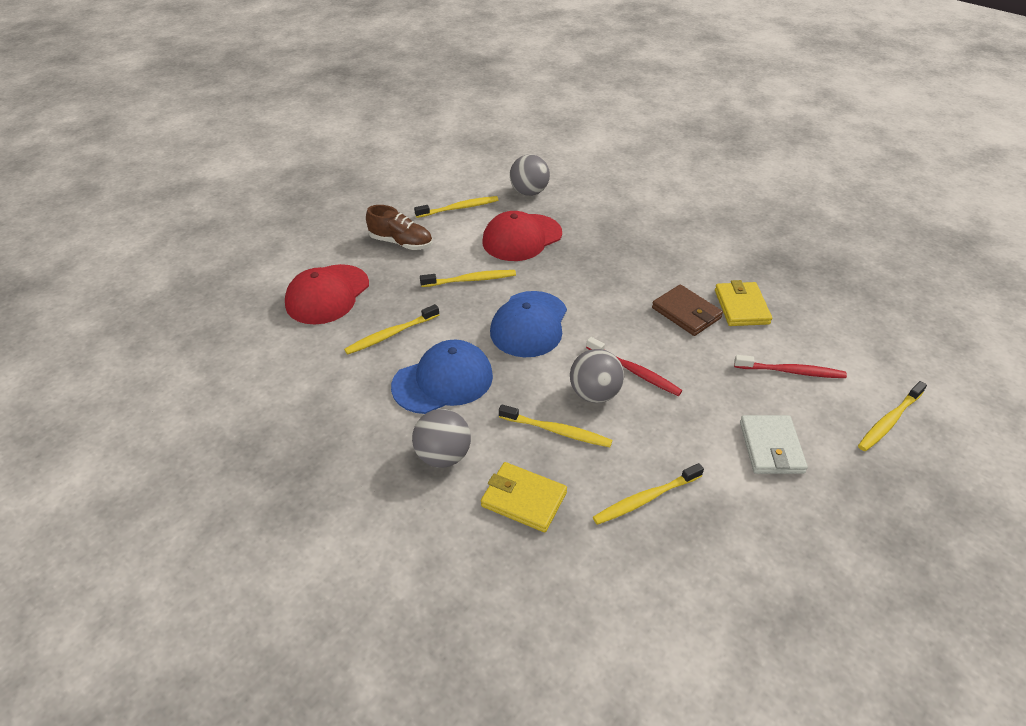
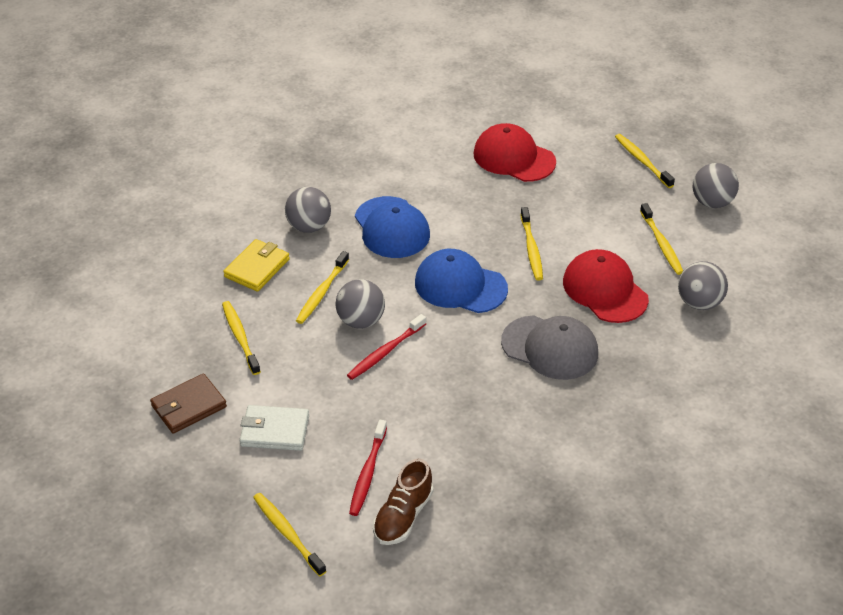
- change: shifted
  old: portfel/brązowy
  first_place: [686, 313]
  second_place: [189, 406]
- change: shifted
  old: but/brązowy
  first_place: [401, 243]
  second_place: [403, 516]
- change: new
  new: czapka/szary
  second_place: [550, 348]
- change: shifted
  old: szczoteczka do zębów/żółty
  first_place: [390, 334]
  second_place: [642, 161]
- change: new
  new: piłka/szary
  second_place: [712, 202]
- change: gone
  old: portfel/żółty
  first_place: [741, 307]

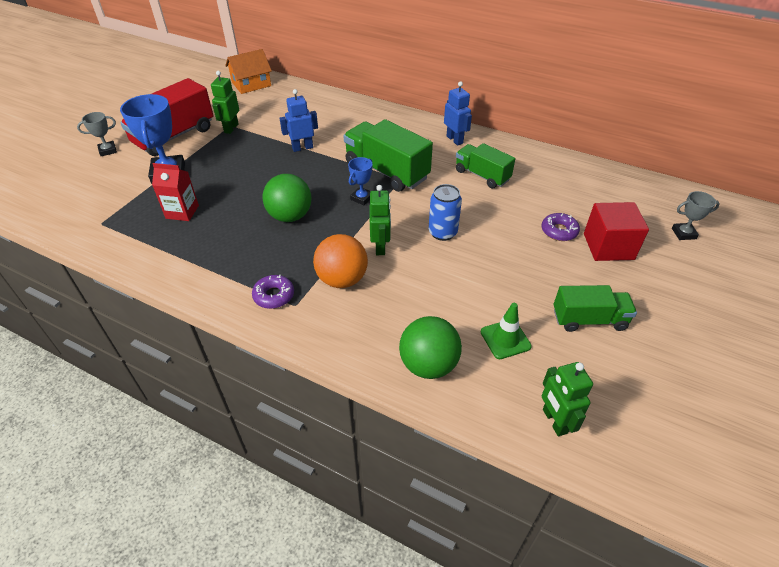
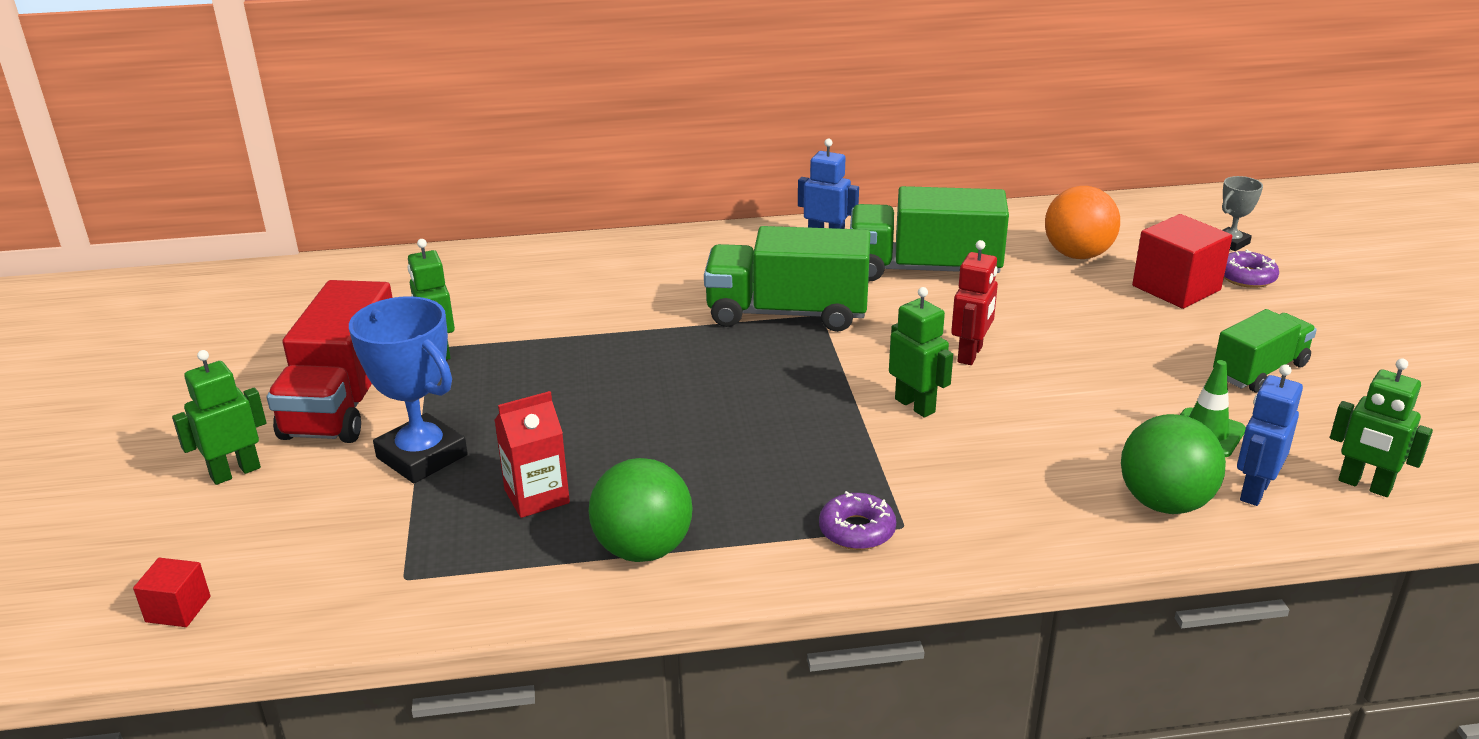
- change: new
  new: sześcian/czerwony
  second_place: [178, 609]
- change: swapped
  old: puchar/szary
  new: robot/zielony
  first_place: [108, 150]
  second_place: [235, 472]
- change: shifted
  old: piłka/zielony
  first_place: [290, 216]
  second_place: [643, 549]
- change: scaled
  old: ciężarówka/zielony
  first_place: [482, 175]
  second_place: [924, 269]
  factor: 1.59
- change: swapped
  old: puszka/niebieski
  new: robot/czerwony
  first_place: [442, 232]
  second_place: [970, 354]
- change: shifted
  old: piłka/pomarańczowy
  first_place: [342, 279]
  second_place: [1077, 255]
- change: shifted
  old: donut/fioletowy
  first_place: [559, 231]
  second_place: [1246, 277]
- change: shifted
  old: robot/niebieski
  first_place: [302, 148]
  second_place: [1254, 491]
- change: gone
  old: domek/pomarańczowy
  first_place: [251, 84]
- change: gone
  old: puchar/niebieski
  first_place: [362, 198]

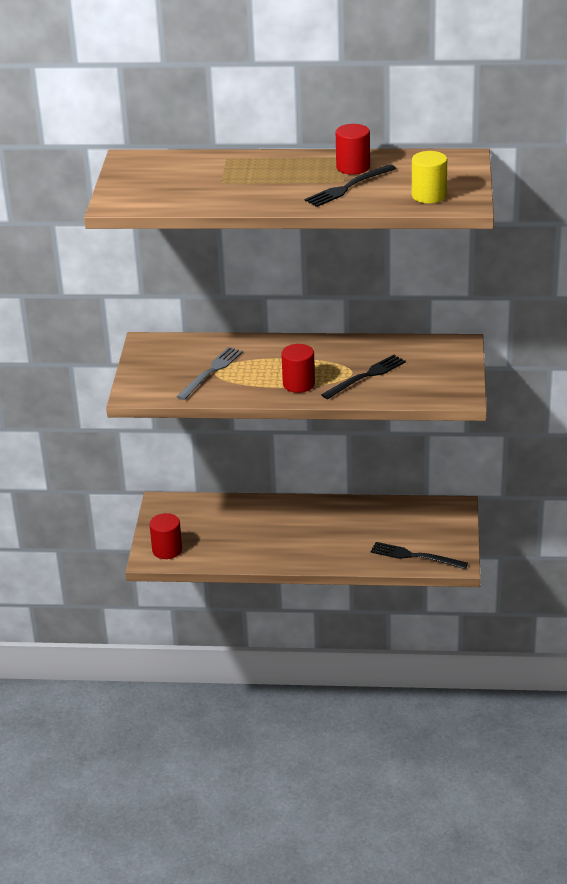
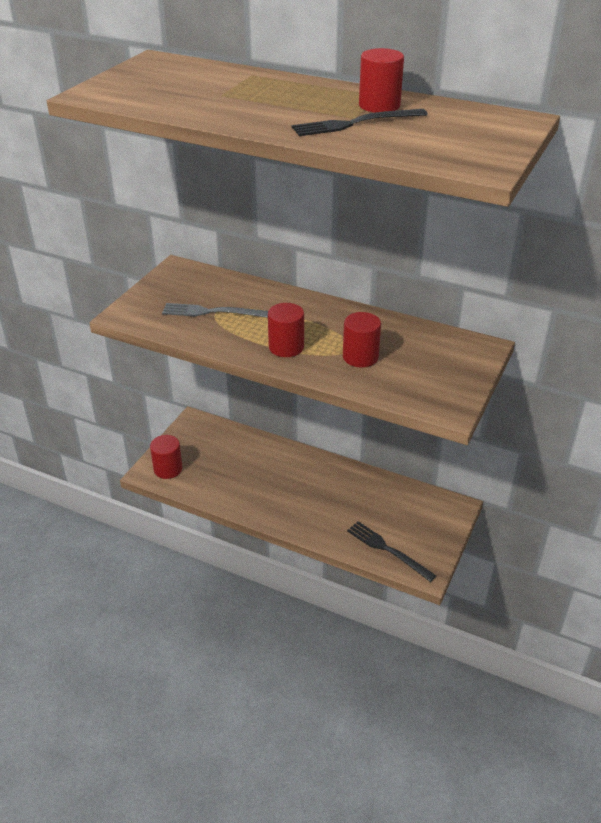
- change: rotated
  old: widelec/szary
  first_place: [211, 372]
  second_place: [212, 312]
  degrees: -135
- change: swapped
  old: widelec/czarny
  new: walec/czerwony
  first_place: [366, 376]
  second_place: [360, 357]
- change: gone
  old: walec/żółty
  first_place: [429, 196]

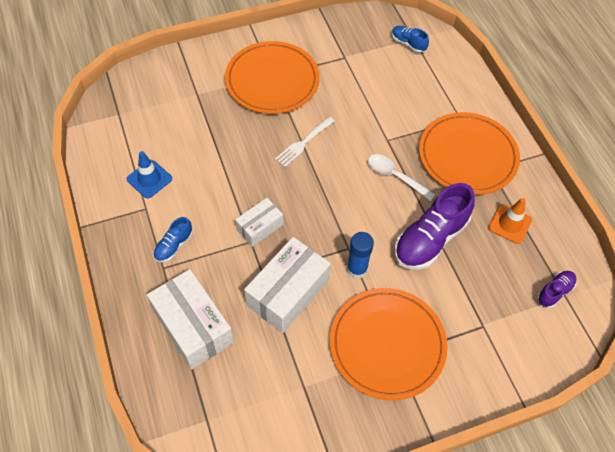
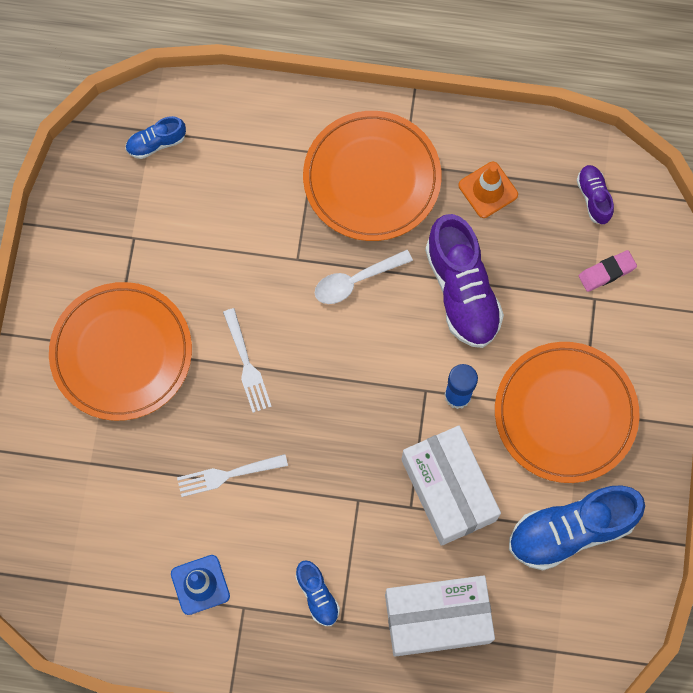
- change: new
  new: widelec/biały
  second_place: [227, 475]
- change: new
  new: but/niebieski
  second_place: [570, 530]
- change: new
  new: gumka do mazania/różowy
  second_place: [606, 272]
- change: gone
  old: pudełko/biały
  first_place: [259, 227]

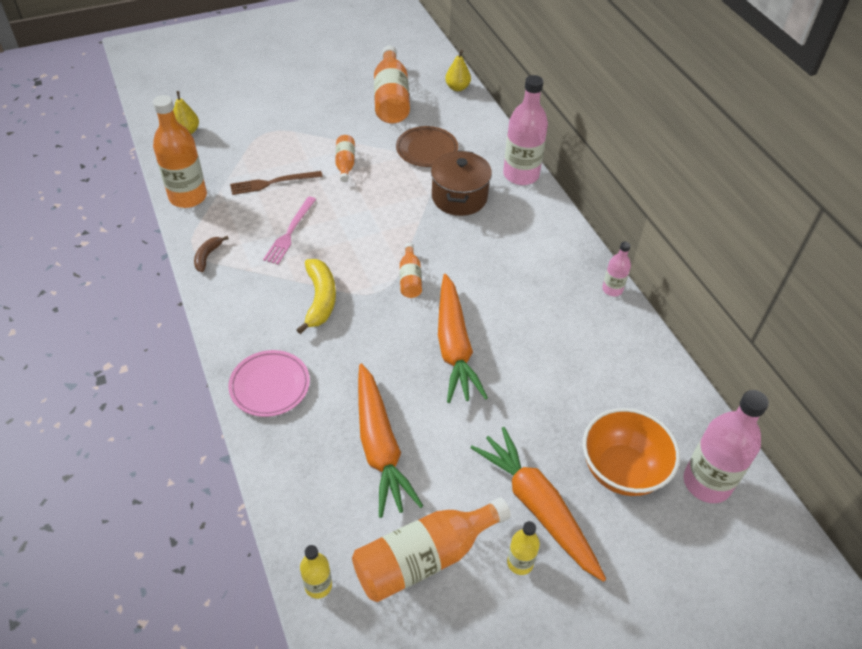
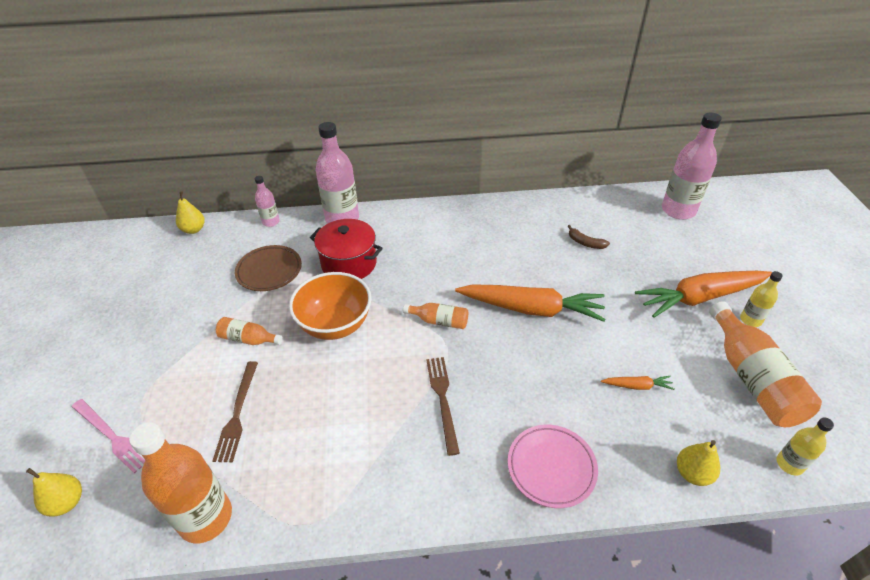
- change: shifted
  old: widelec/różowy
  first_place: [290, 232]
  second_place: [112, 436]
- change: shifted
  old: butelka/różowy
  first_place: [612, 289]
  second_place: [271, 222]
- change: shifted
  old: miska/pomarańczowy
  first_place: [622, 470]
  second_place: [335, 325]
- change: repainted
  old: garnek/brązowy
  new: garnek/czerwony
  first_place: [459, 197]
  second_place: [349, 263]
- change: swapped
  old: banan/żółty
  new: widelec/brązowy
  first_place: [320, 299]
  second_place: [442, 399]
- change: shifted
  old: banan/brązowy
  first_place: [207, 256]
  second_place: [585, 243]
- change: scaled
  old: marchewka/pomarańczowy
  first_place: [380, 446]
  second_place: [637, 386]
  factor: 0.42
- change: new
  new: gruszka/żółty
  second_place: [692, 473]
- change: gone
  old: butelka/pomarańczowy
  first_place: [391, 98]

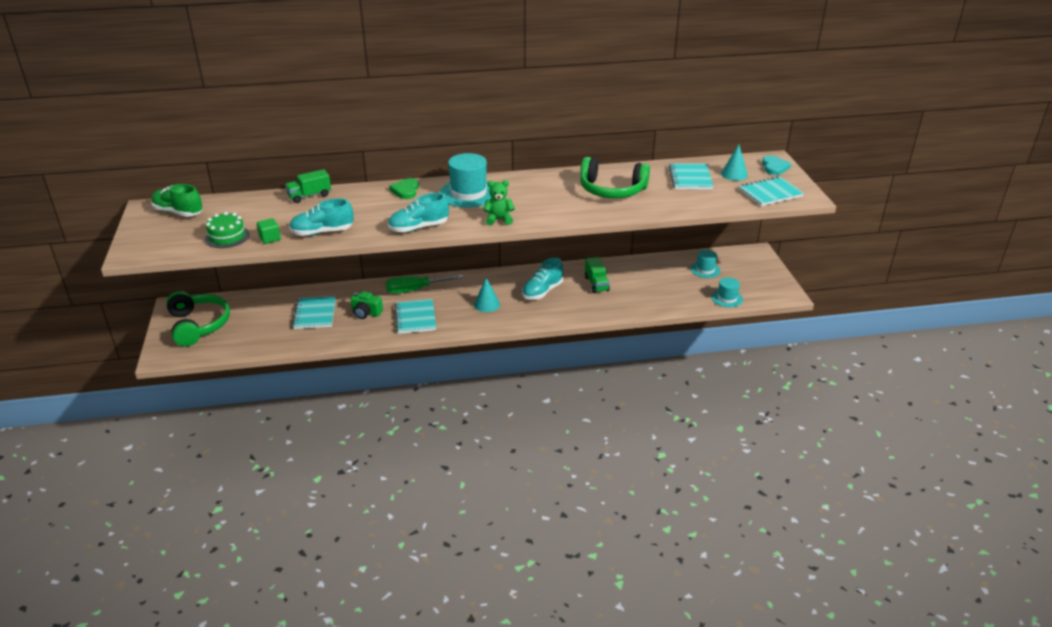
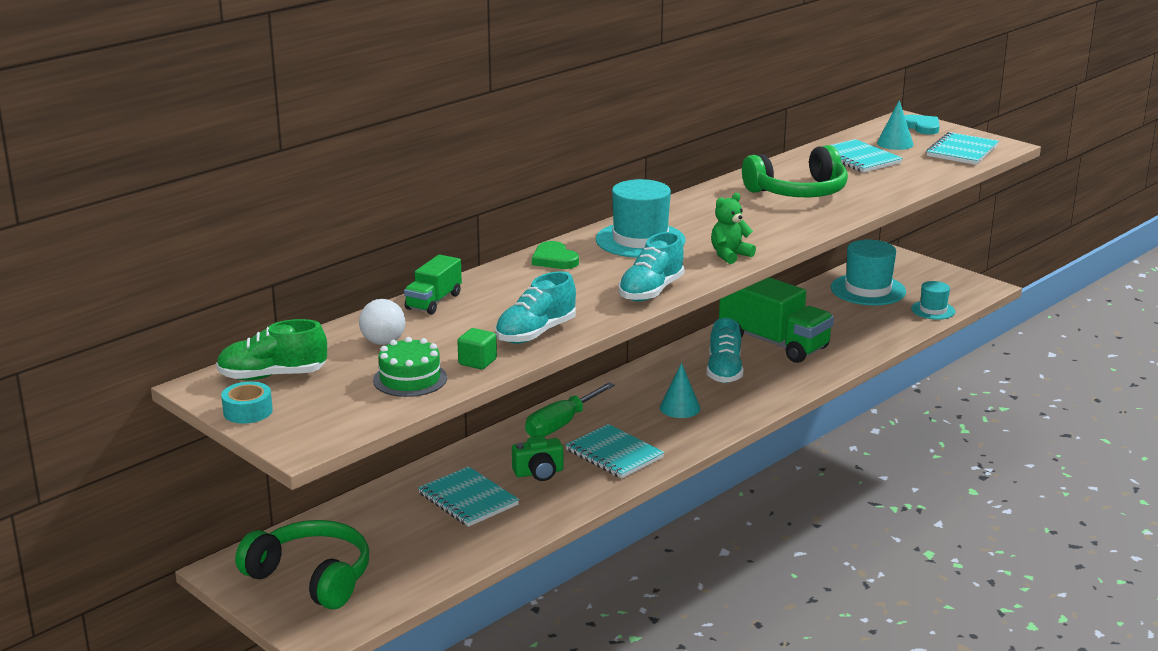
- change: new
  new: taśma klejąca/turkusowy
  second_place: [248, 411]
- change: new
  new: piłka/biały
  second_place: [383, 342]
- change: scaled
  old: ciężarówka/zielony
  first_place: [596, 284]
  second_place: [773, 343]
  factor: 1.96
- change: scaled
  old: kapelusz/turkusowy
  first_place: [705, 270]
  second_place: [868, 290]
  factor: 1.77

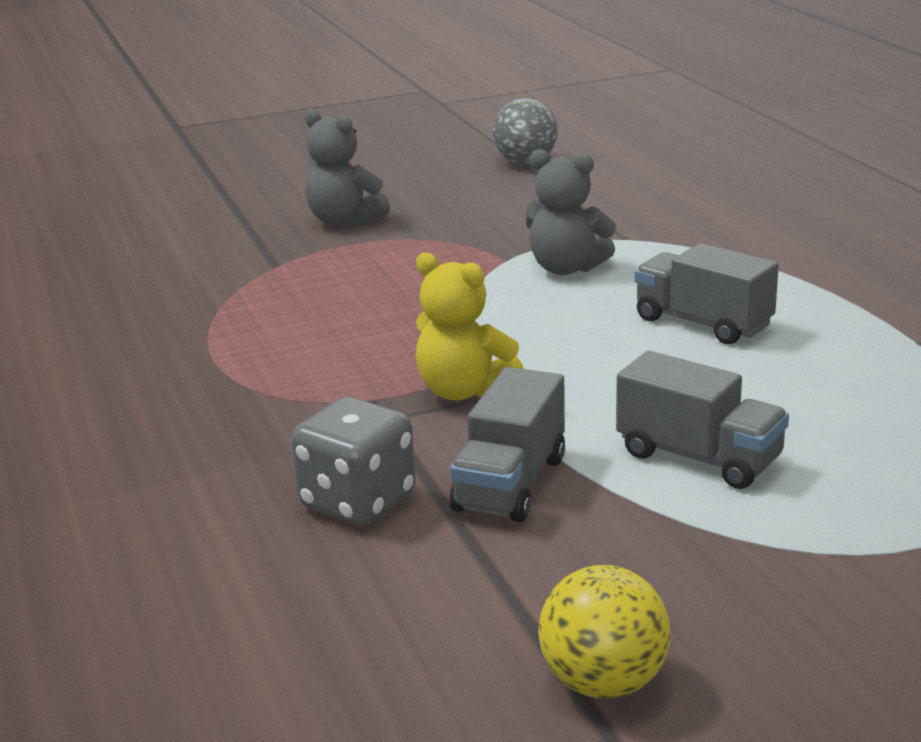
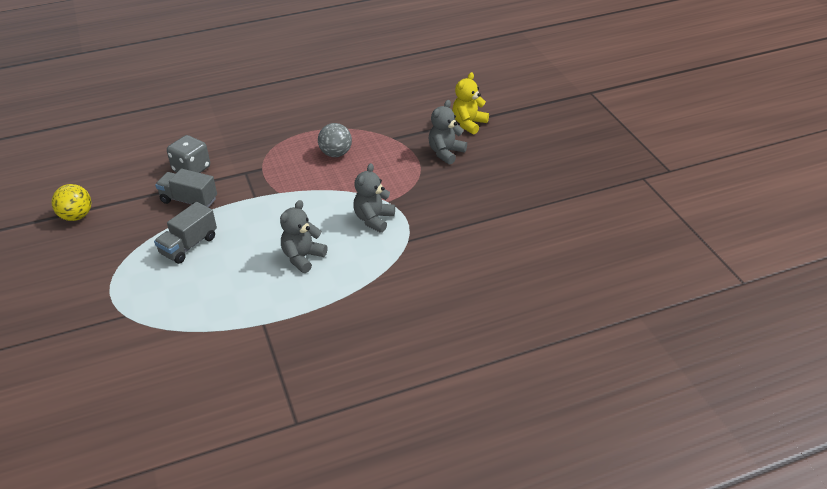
- change: swapped
  old: ciężarówka/szary
  new: miś/szary
  first_place: [703, 323]
  second_place: [303, 257]
- change: shifted
  old: piłka/szary
  first_place: [525, 162]
  second_place: [336, 154]
- change: shifted
  old: miś/żółty
  first_place: [463, 391]
  second_place: [469, 124]

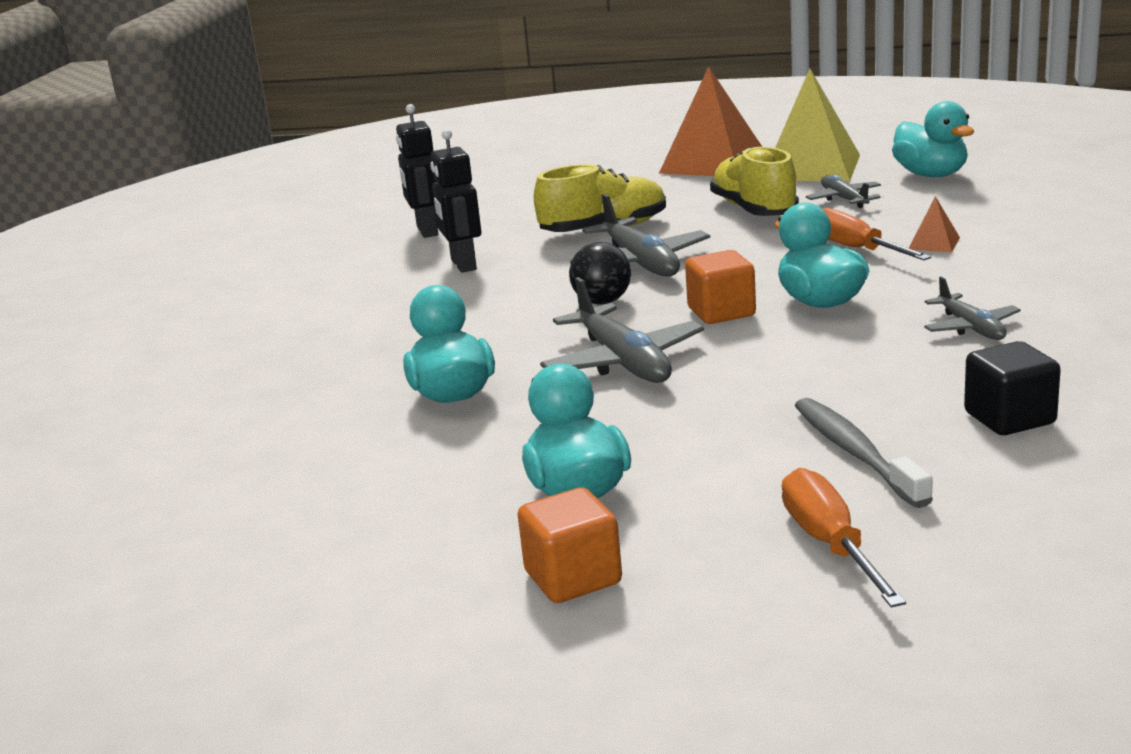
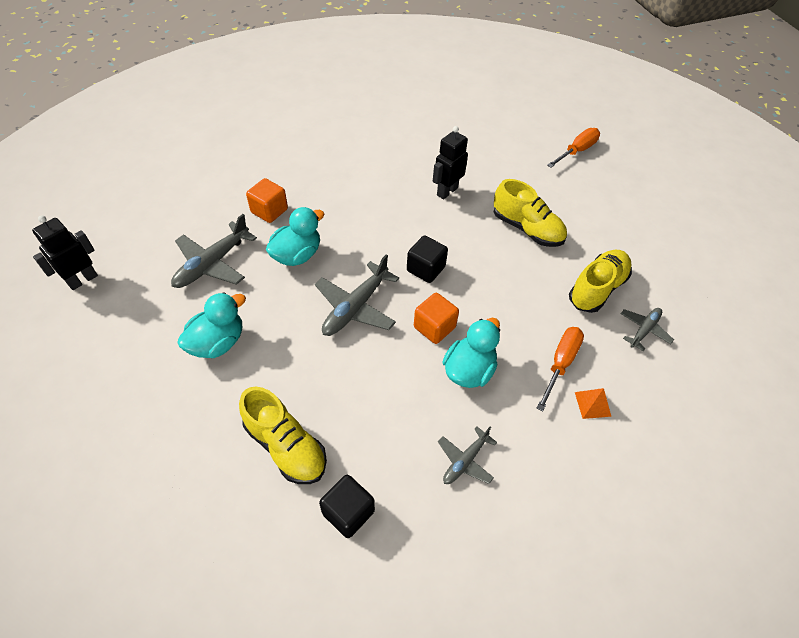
- change: shifted
  old: robot/czarny
  first_place: [427, 231]
  second_place: [83, 280]
- change: shifted
  old: samolot/szary
  first_place: [640, 262]
  second_place: [213, 263]
- change: swapped
  old: szczoteczka do zębów/szary
  new: but/żółty
  first_place: [855, 452]
  second_place: [286, 446]
- change: shifted
  old: sześcian/pomarańczowy
  first_place: [573, 578]
  second_place: [269, 211]
- change: swapped
  old: piłka/czarny
  new: sześcian/czarny
  first_place: [602, 301]
  second_place: [425, 269]
- change: shifted
  old: śrubokręt/pomarańczowy
  first_place: [830, 544]
  second_place: [576, 151]
- change: gone
  old: piramida/pomarańczowy
  first_place: [713, 162]
- change: gone
  old: piramida/żółty
  first_place: [811, 167]
- change: gone
  old: kaczka/turkusowy
  first_place: [931, 175]

